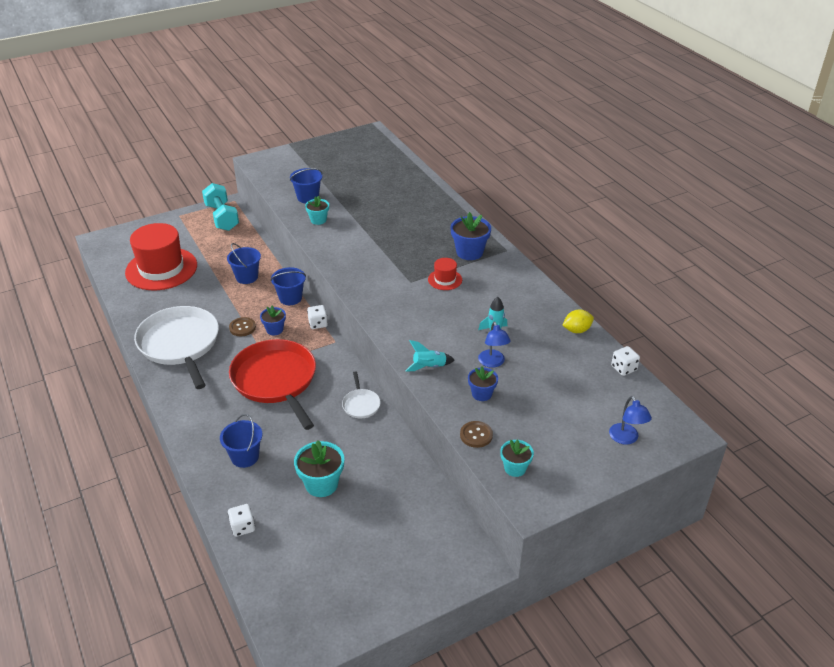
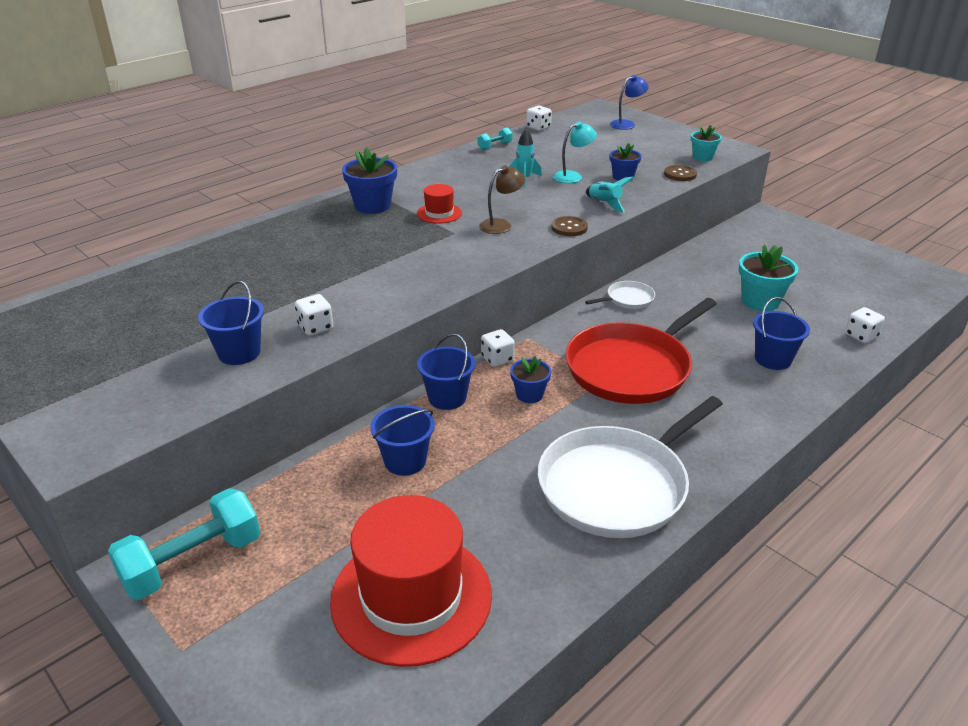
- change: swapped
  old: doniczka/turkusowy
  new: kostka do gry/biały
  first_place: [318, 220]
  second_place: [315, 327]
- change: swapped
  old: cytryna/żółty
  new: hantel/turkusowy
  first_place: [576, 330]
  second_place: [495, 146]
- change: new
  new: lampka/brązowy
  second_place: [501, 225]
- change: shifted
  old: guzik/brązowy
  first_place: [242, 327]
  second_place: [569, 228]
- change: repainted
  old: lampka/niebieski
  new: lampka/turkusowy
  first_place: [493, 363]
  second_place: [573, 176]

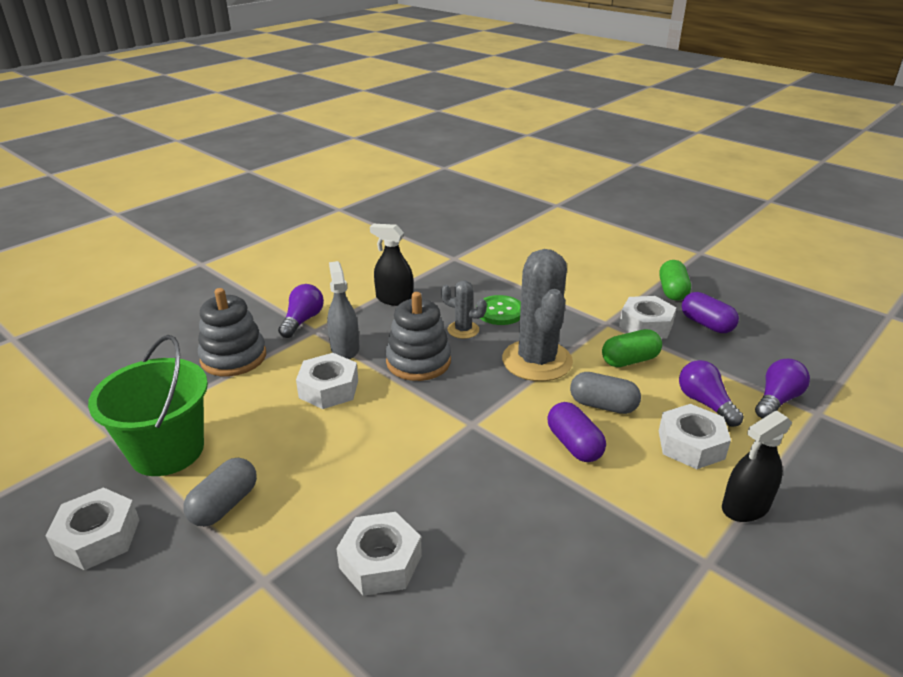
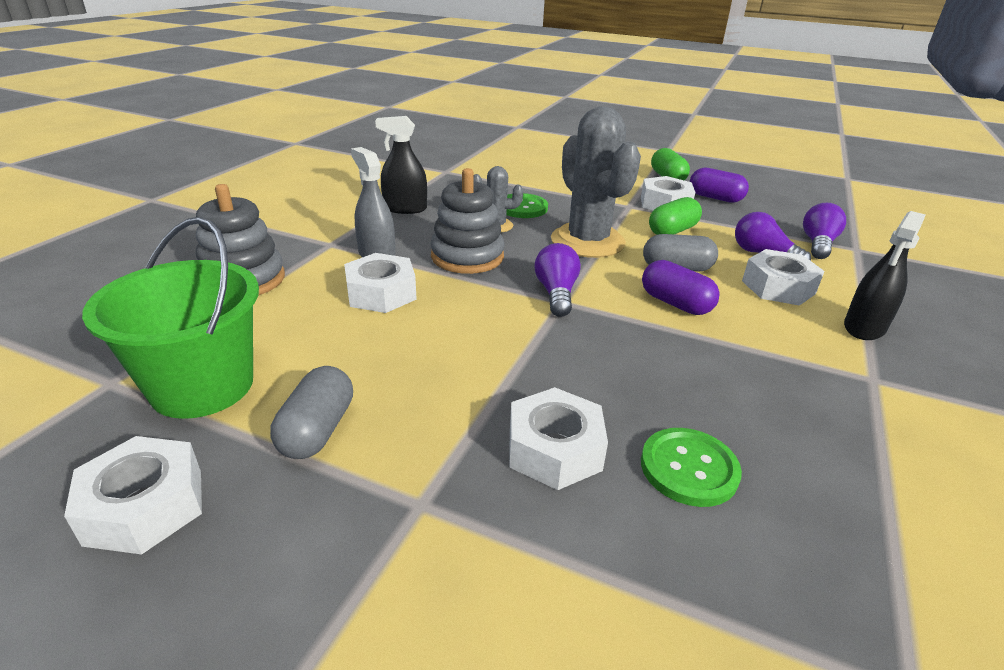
- change: shifted
  old: żarówka/fioletowy
  first_place: [302, 321]
  second_place: [556, 293]
- change: new
  new: guzik/zielony
  second_place: [689, 468]

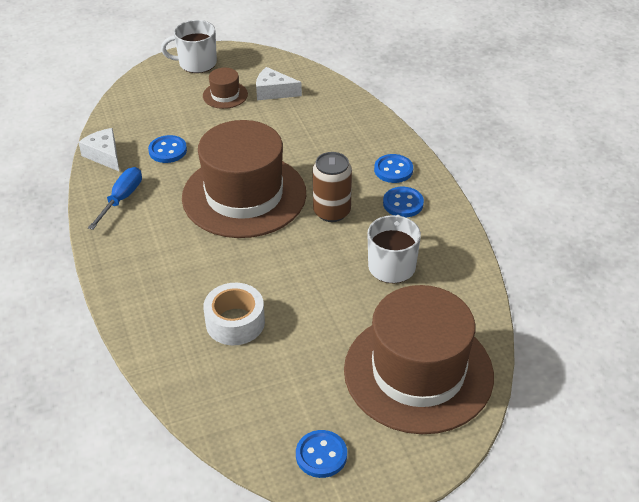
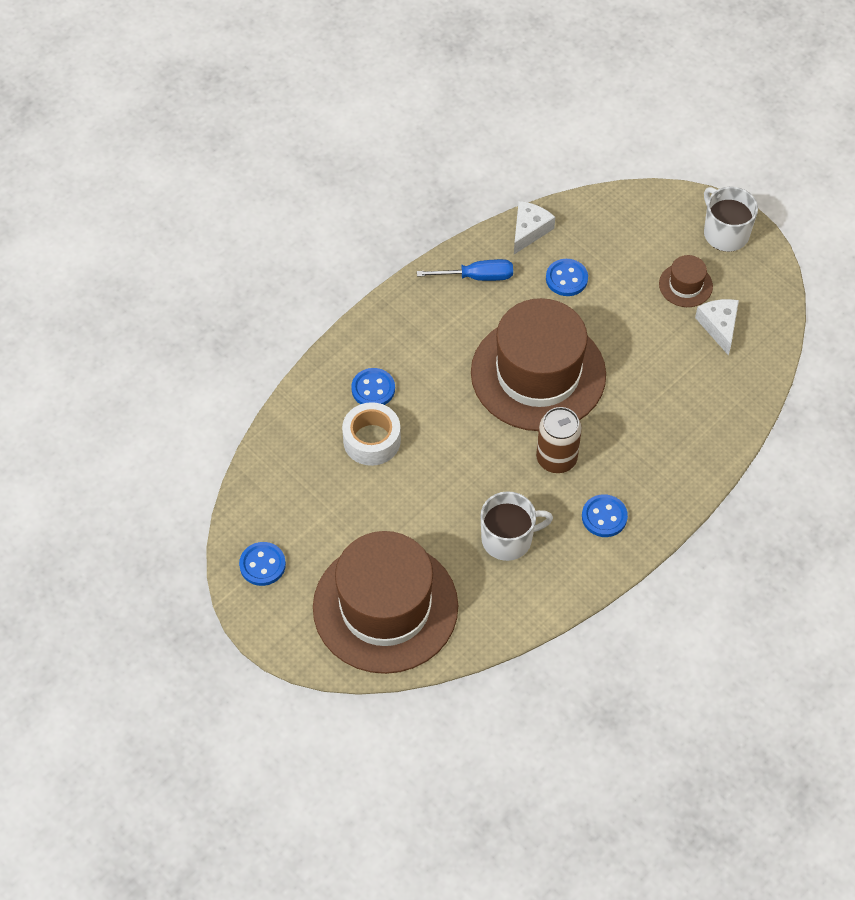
- change: shifted
  old: guzik/niebieski
  first_place: [393, 170]
  second_place: [373, 389]

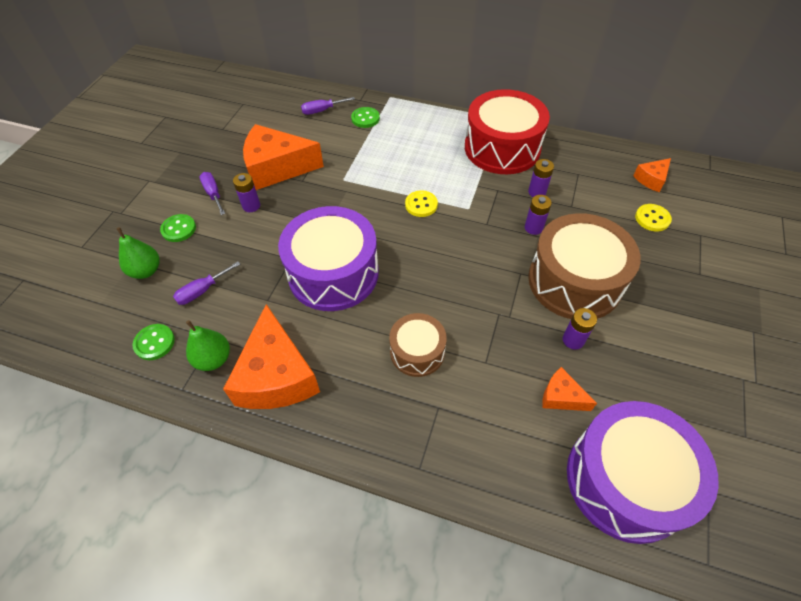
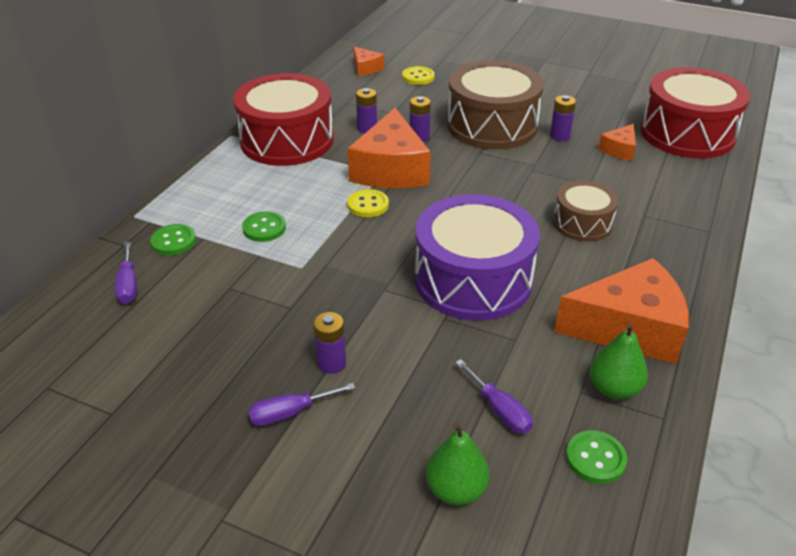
- change: shifted
  old: guzik/zielony
  first_place: [178, 229]
  second_place: [264, 228]
- change: shifted
  old: ser/pomarańczowy
  first_place: [277, 168]
  second_place: [391, 169]
- change: repainted
  old: bęben/fioletowy
  new: bęben/czerwony
  first_place: [625, 480]
  second_place: [687, 133]

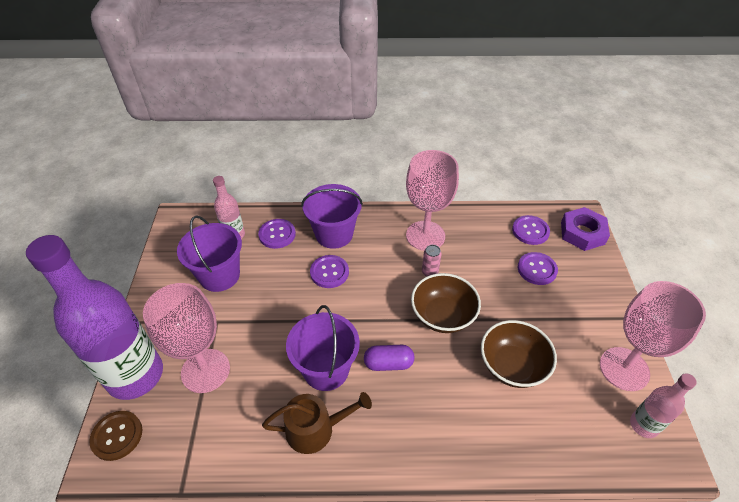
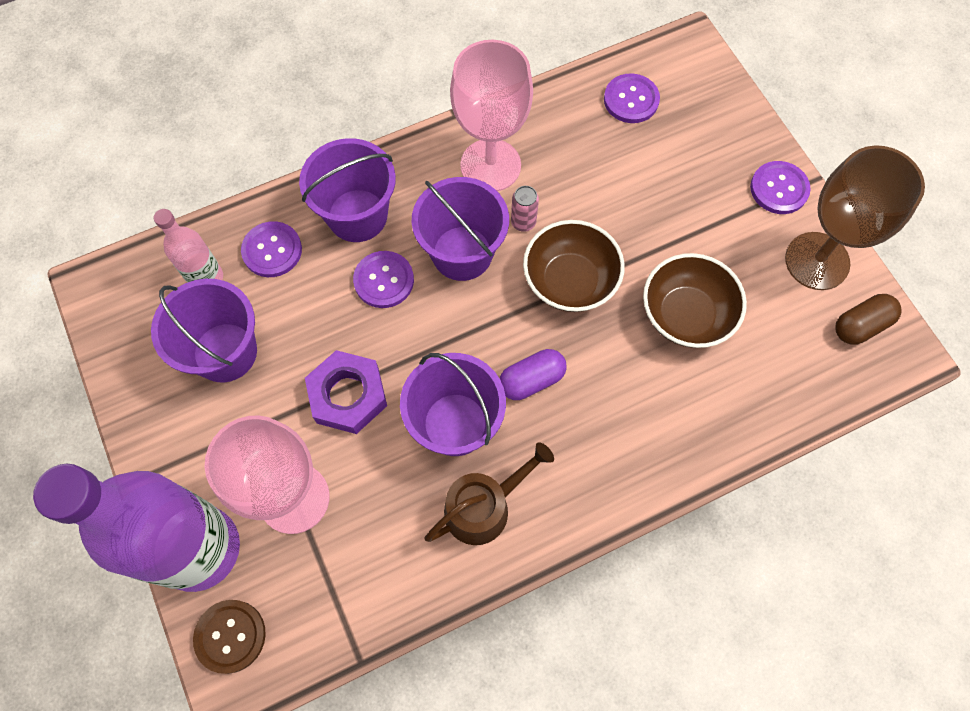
- change: shifted
  old: nakrętka/fioletowy
  first_place: [582, 233]
  second_place: [348, 395]
- change: new
  new: wiadro/fioletowy
  second_place: [462, 253]
- change: shifted
  old: guzik/fioletowy
  first_place: [537, 269]
  second_place: [779, 189]
- change: repainted
  old: kielich/różowy
  new: kielich/brązowy
  first_place: [624, 369]
  second_place: [817, 261]
- change: swapped
  old: butelka/różowy
  new: kapsułka/brązowy
  first_place: [643, 425]
  second_place: [860, 325]

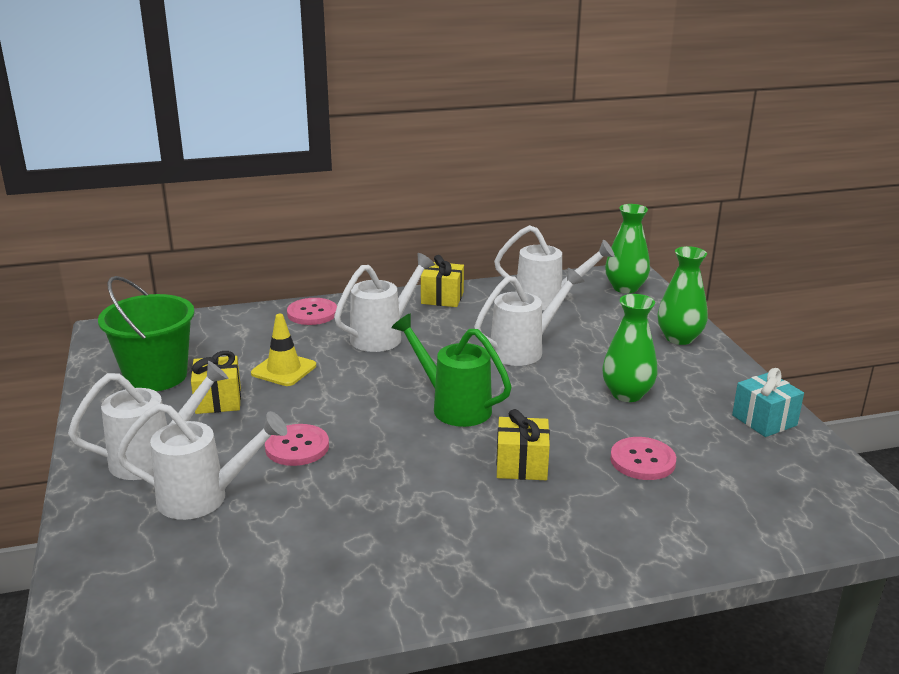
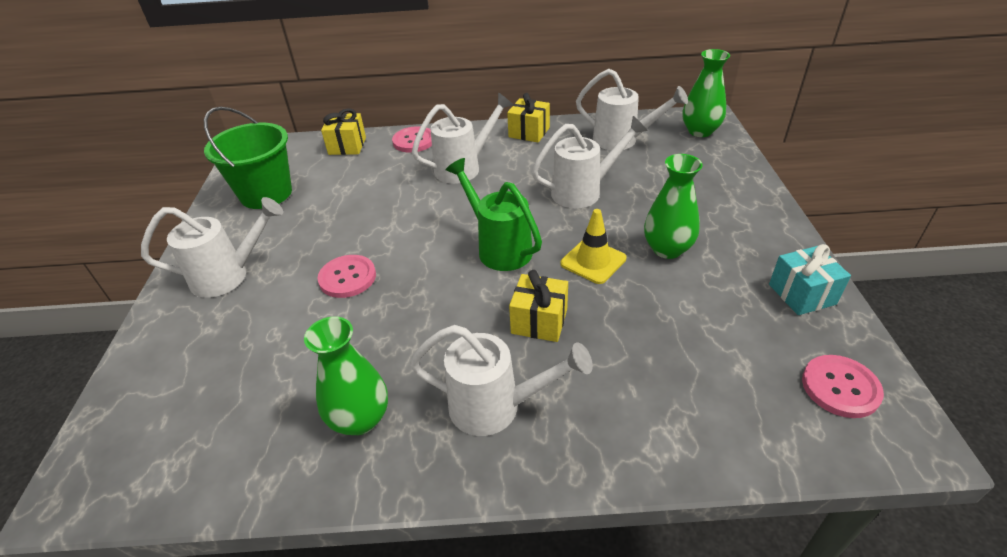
- change: shifted
  old: wazon/zielony
  first_place: [679, 338]
  second_place: [360, 419]
- change: shifted
  old: prezent/żółty
  first_place: [218, 400]
  second_place: [347, 146]
- change: shifted
  old: konewka/biały
  first_place: [204, 498]
  second_place: [496, 407]
- change: shifted
  old: pachołek/żółty
  first_place: [284, 370]
  second_place: [593, 261]
- change: shifted
  old: guzik/różowy
  first_place: [642, 460]
  second_place: [840, 387]

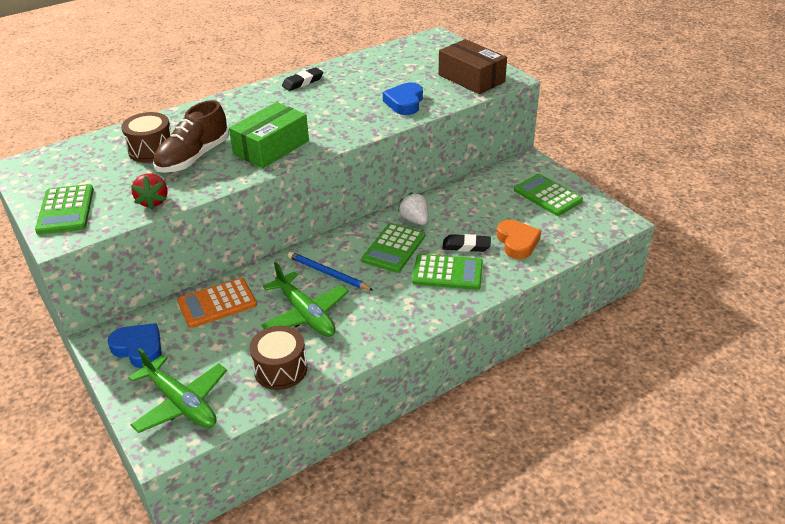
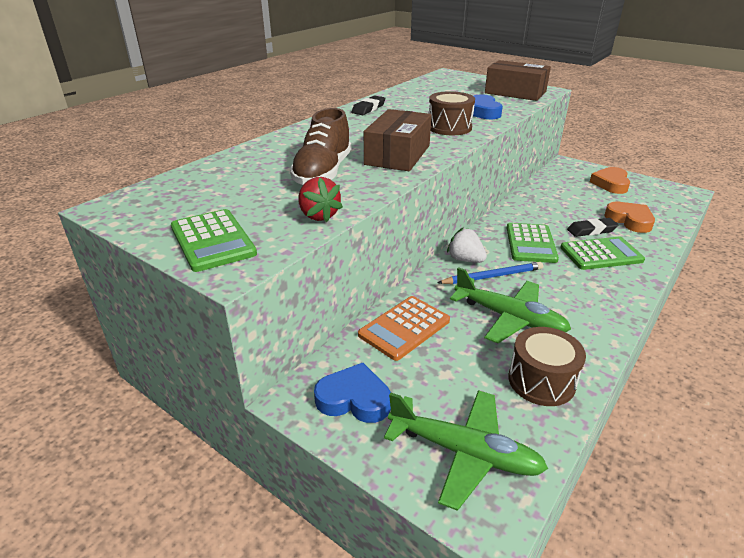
- change: repainted
  old: pudełko/zielony
  new: pudełko/brązowy
  first_place: [271, 147]
  second_place: [397, 155]
- change: shifted
  old: bęben/brązowy
  first_place: [151, 150]
  second_place: [449, 127]
- change: rotated
  old: ołówek/niebieski
  first_place: [328, 273]
  second_place: [492, 276]
  degrees: 150
- change: shifted
  old: truskawka/biały
  first_place: [415, 220]
  second_place: [465, 259]
- change: swapped
  old: kalkulator/zielony
  new: serce/pomarańczowy
  first_place: [547, 195]
  second_place: [611, 184]

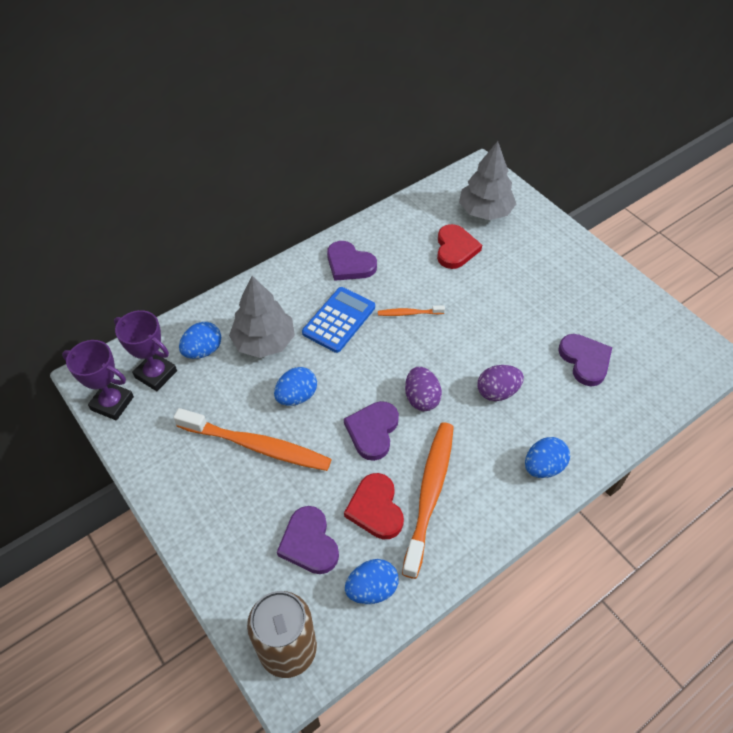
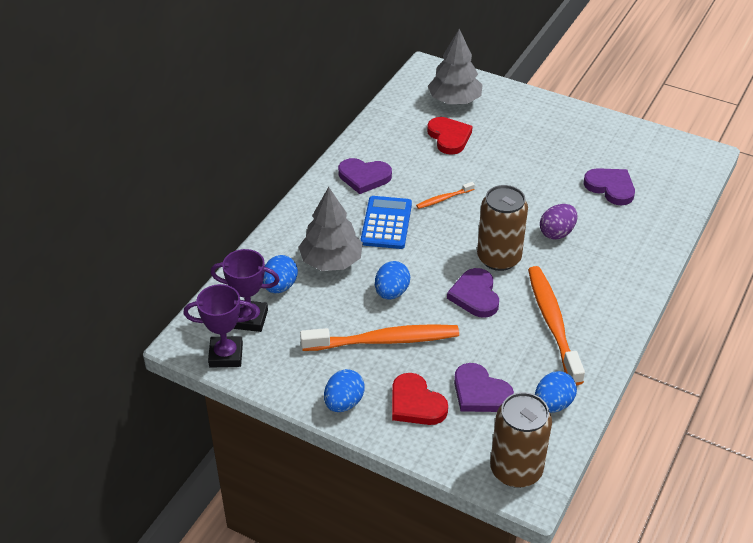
- change: shifted
  old: jajko/niebieski
  first_place: [543, 467]
  second_place: [344, 403]
- change: shifted
  old: serce/czerwony
  first_place: [375, 508]
  second_place: [416, 403]
- change: swapped
  old: jajko/fioletowy
  new: puszka/brązowy
  first_place: [421, 398]
  second_place: [499, 258]

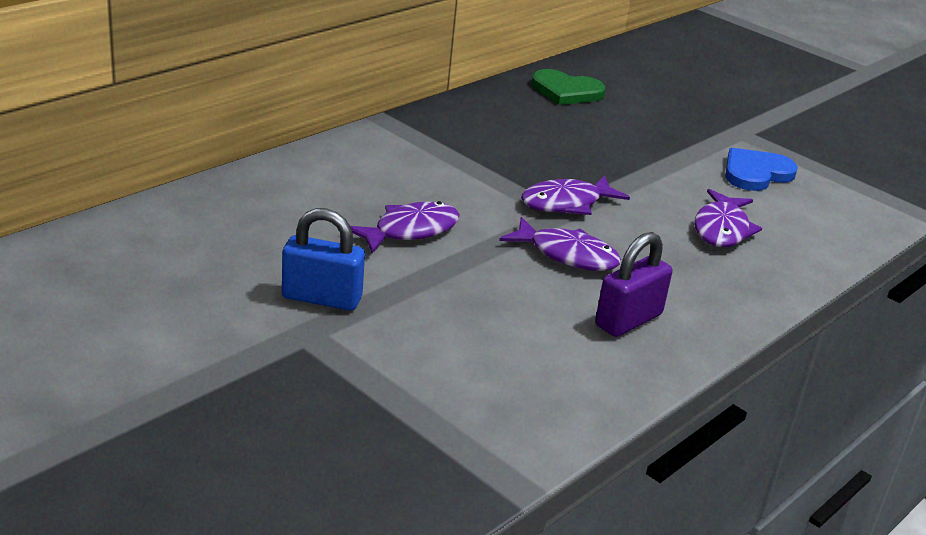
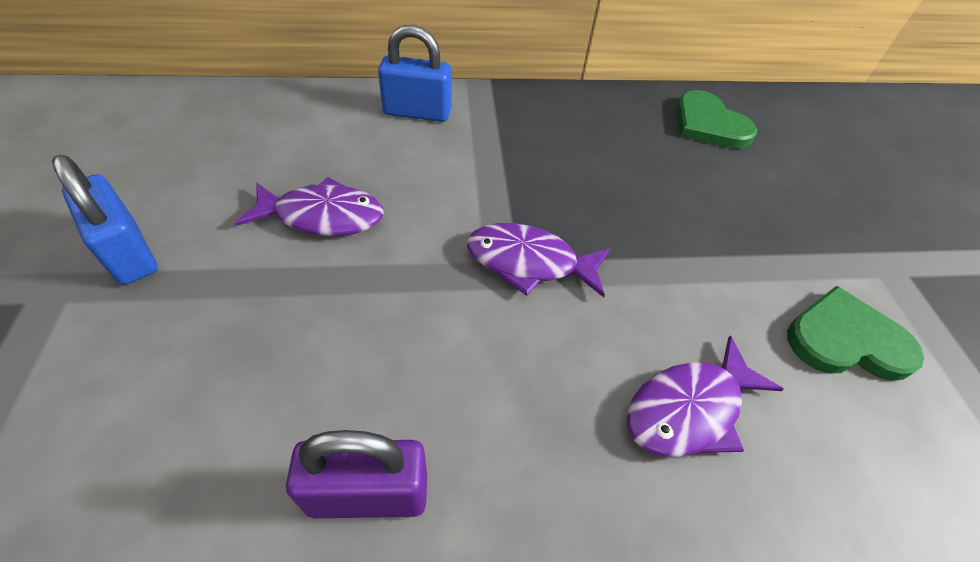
- change: new
  new: kłódka/niebieski
  second_place: [417, 112]
- change: repainted
  old: serce/niebieski
  new: serce/zielony
  first_place: [756, 173]
  second_place: [846, 340]
- change: gone
  old: ryba/fioletowy
  first_place: [567, 255]

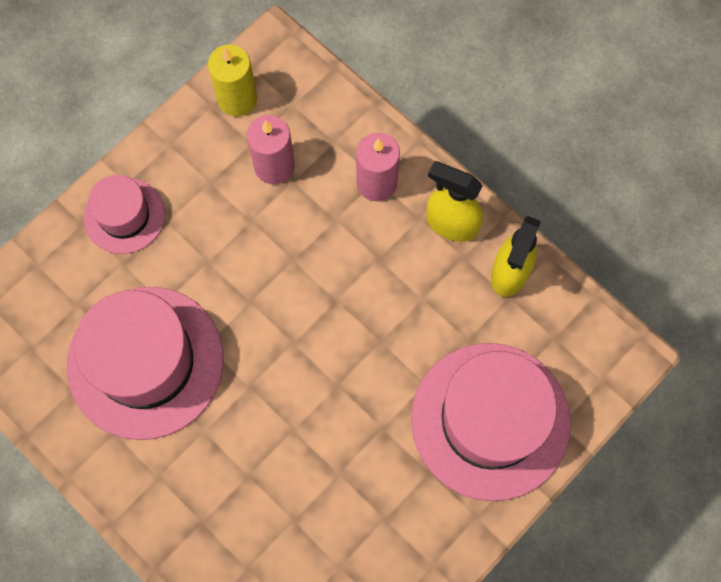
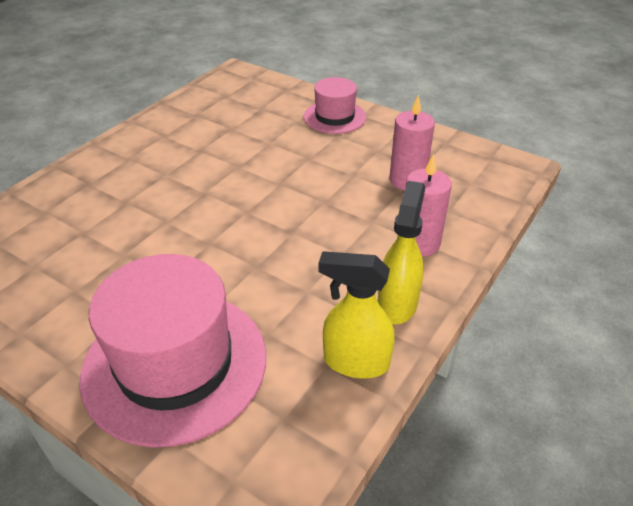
- change: gone
  old: kapelusz/różowy
  first_place: [145, 362]
- change: gone
  old: świeca/żółty
  first_place: [237, 99]

